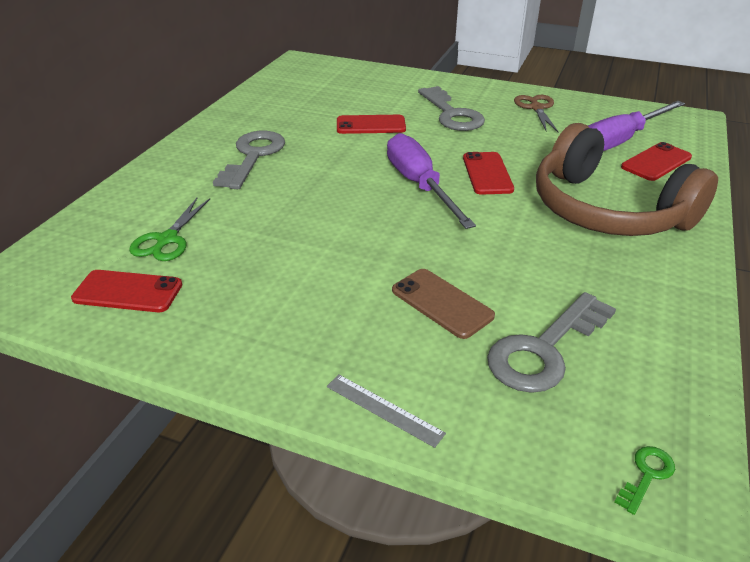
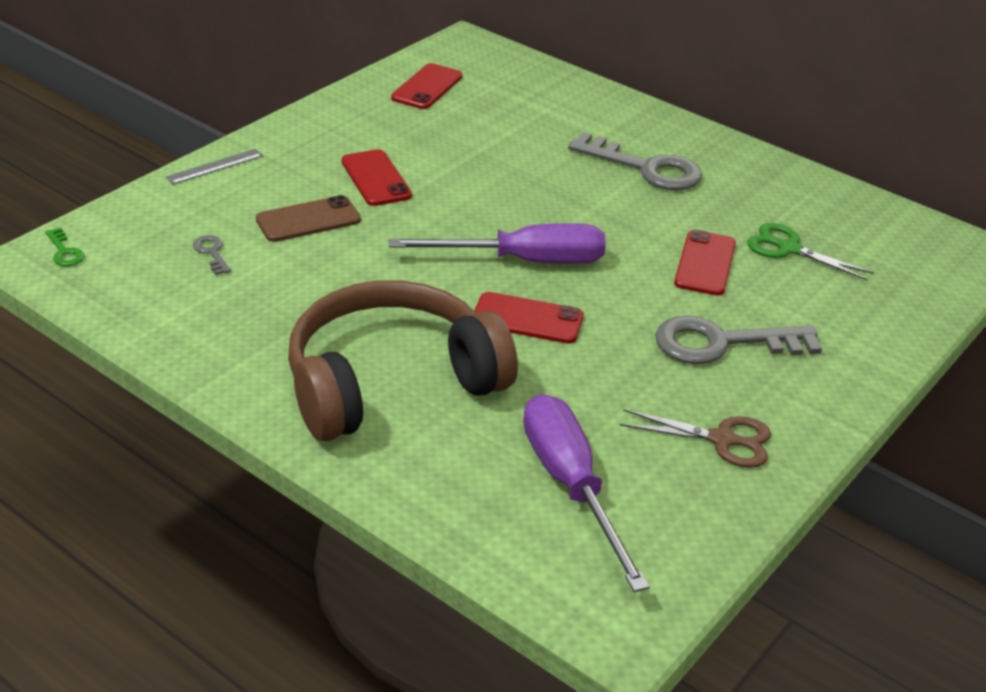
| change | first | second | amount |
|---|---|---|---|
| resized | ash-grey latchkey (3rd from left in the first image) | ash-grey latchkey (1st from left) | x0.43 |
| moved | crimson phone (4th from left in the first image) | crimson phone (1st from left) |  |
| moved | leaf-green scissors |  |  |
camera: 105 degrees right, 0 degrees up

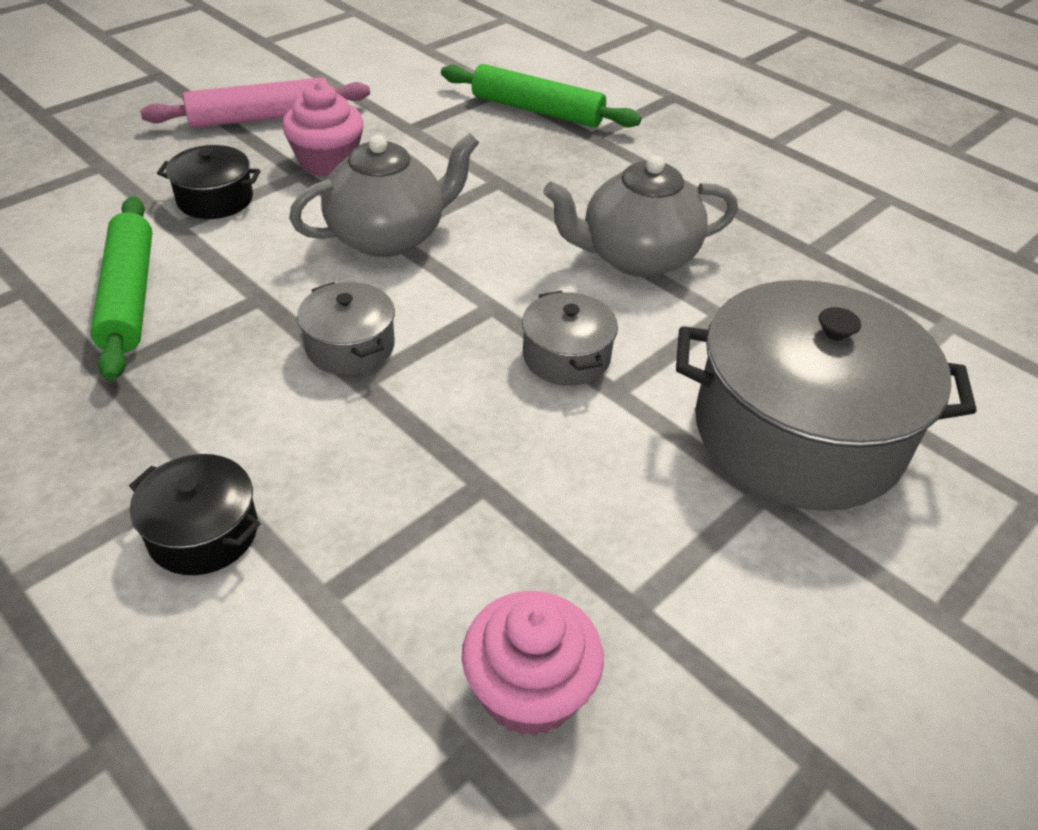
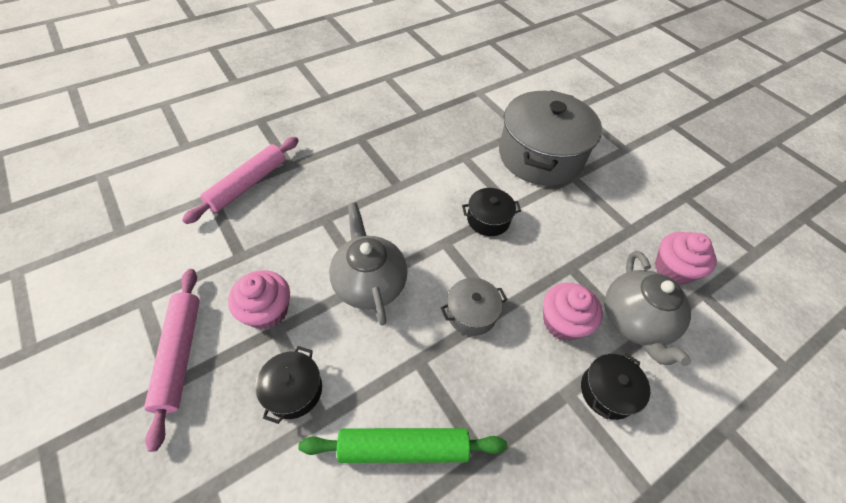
| change | first | second | amount |
|---|---|---|---|
| recoloured | leaf-green pastry roller (2nd from left) | rose-pink pastry roller (2nd from left) |  |
| recoloured | ash-grey stockpot (2nd from left) | jet-black stockpot (2nd from left) |  |
| added |  | rose-pink fairy cake (2nd from left) |  |
| moved | ash-grey teapot (2nd from left) |  |  |
camera: 80 degrees left, 10 degrees up

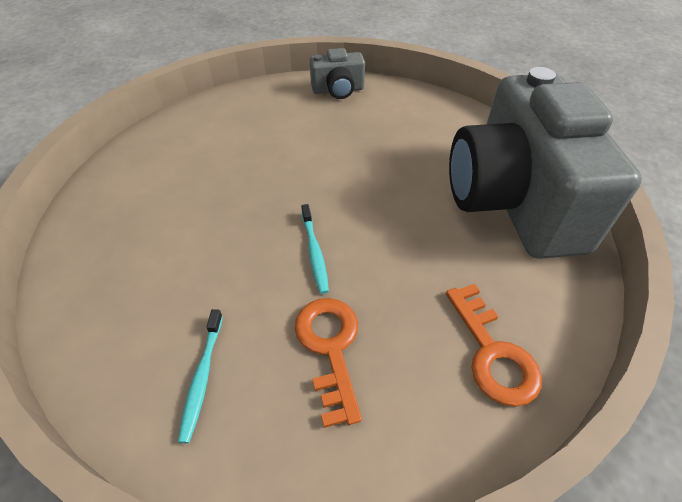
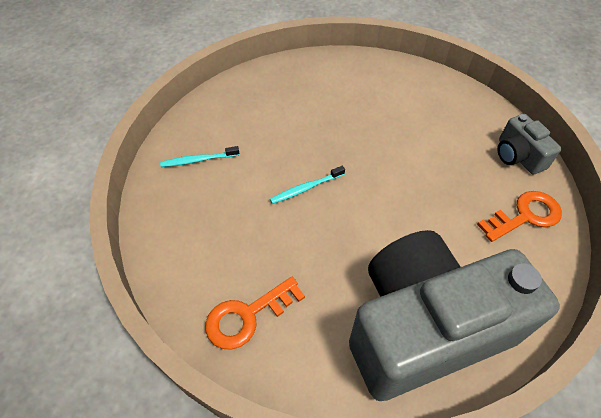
| change | first | second | amount |
|---|---|---|---|
| moved | bright orange latchkey (1st from left in the first image) | bright orange latchkey (2nd from left) |  |
camera: 75 degrees right, 5 degrees up

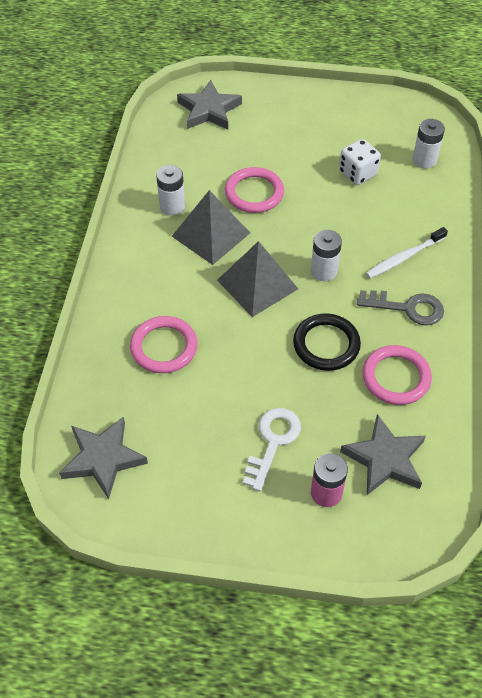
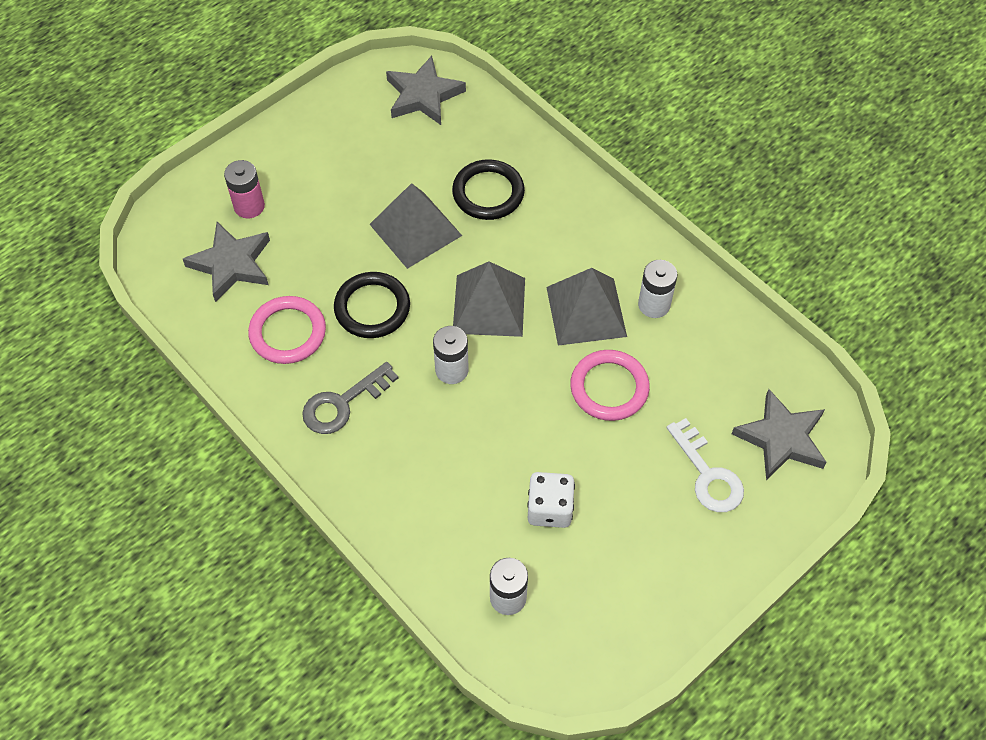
| change | first | second | amount |
|---|---|---|---|
| added |  | ash-grey solid pyramid (1st from left) |  |
| recoloured | rose-pink hoop (1st from left) | jet-black hoop (2nd from left) |  |
| moved | white latchkey |  |  |
| removed | white tooth brush |  |  |
camera: 130 degrees right, 5 degrees up

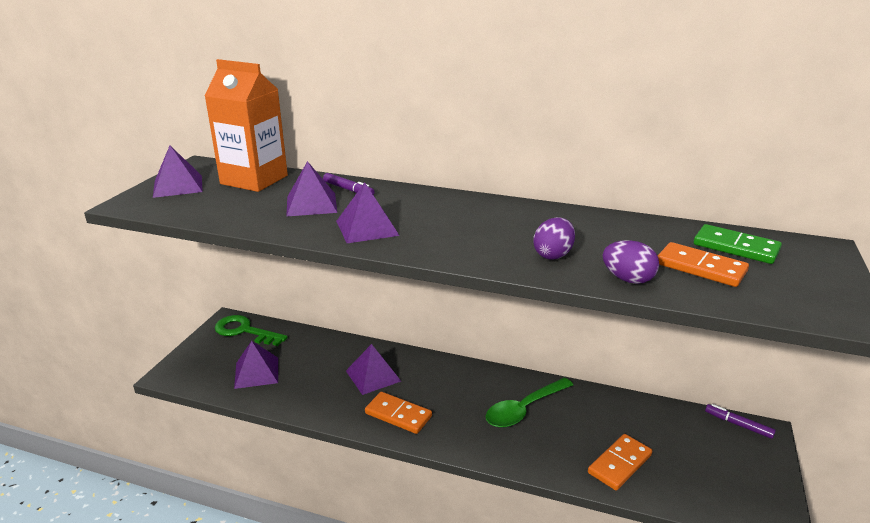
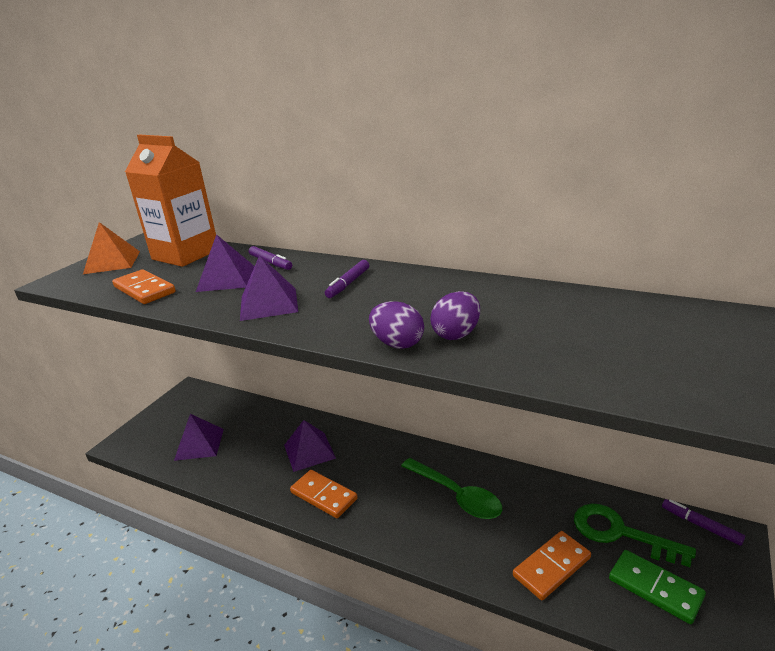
| change | first | second | amount |
|---|---|---|---|
| recoloured | violet solid pyramid (1st from left) | bright orange solid pyramid |  |
| moved | bright orange domino (3rd from left in the first image) | bright orange domino (1st from left) |  |
| added |  | violet marker pen (2nd from left) |  |
| moved | violet egg (2nd from left in the first image) | violet egg (1st from left) |  |
| turned | leaf-green tablespoon |  | 105 degrees counterclockwise |
| moved | leaf-green latchkey |  |  |
| moved | leaf-green domino |  |  |
camera: 10 degrees right, 0 degrees up

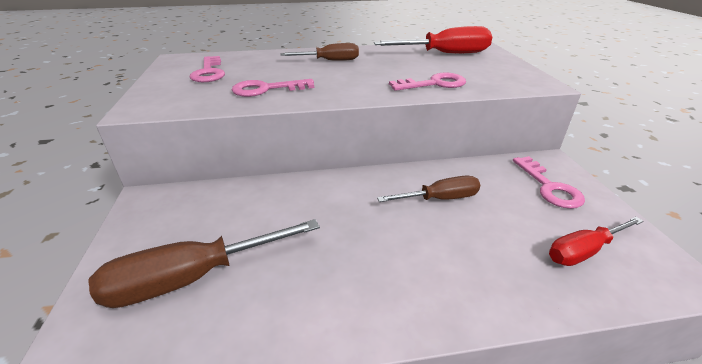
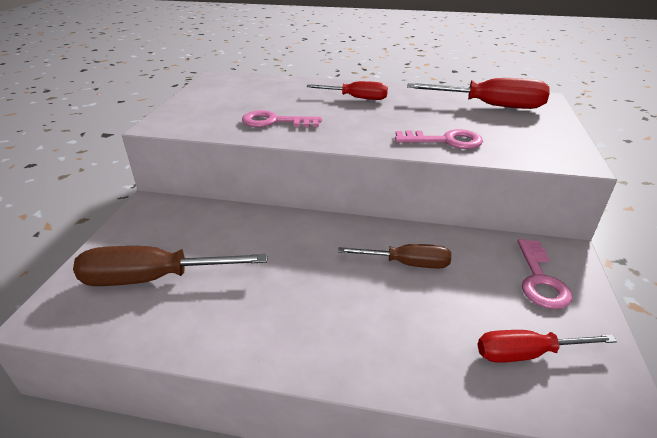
| change | first | second | amount |
|---|---|---|---|
| recoloured | dark brown screwdriver (2nd from left) | crimson screwdriver (1st from left) |  |
| removed | rose-pink latchkey (1st from left) |  |  |
camera: 20 degrees right, 0 degrees up

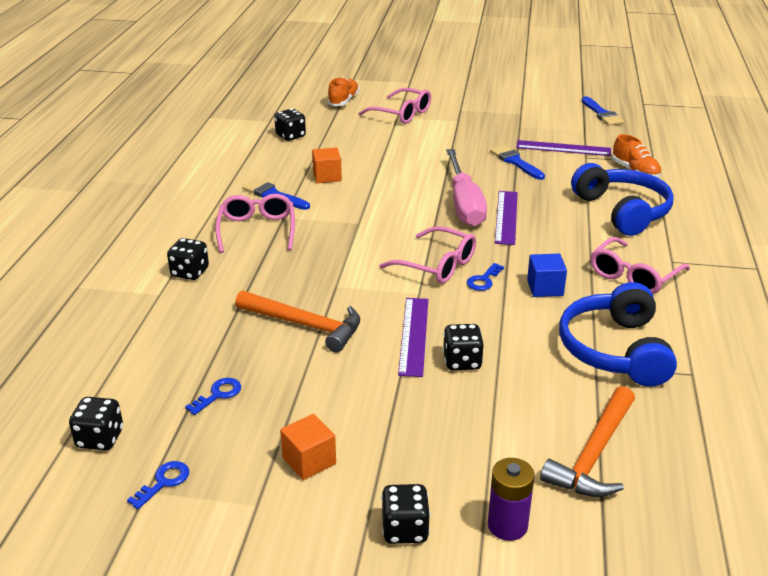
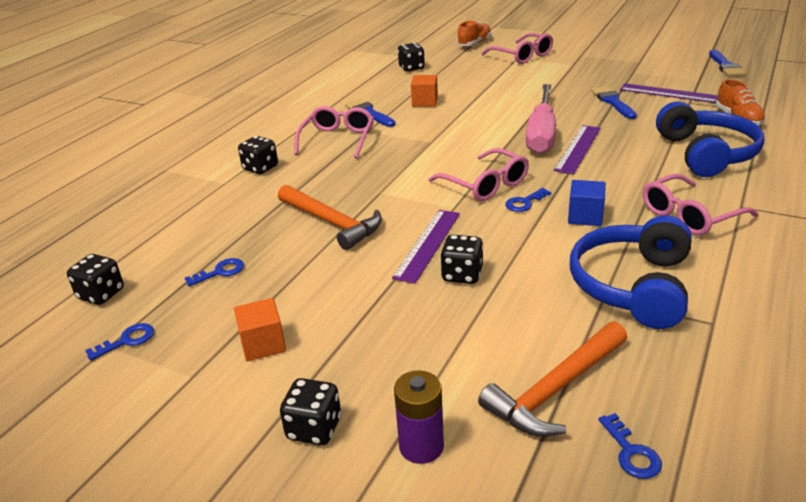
| change | first | second | amount |
|---|---|---|---|
| added |  | cobalt latchkey (4th from left) |  |
camera: 20 degrees right, 0 degrees up

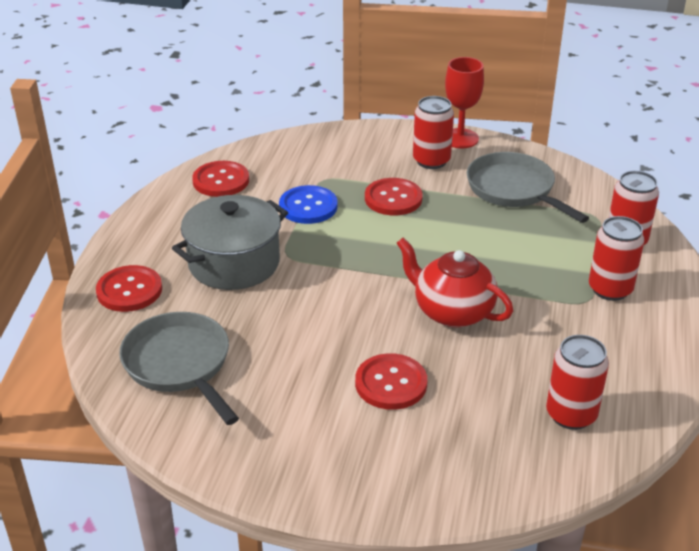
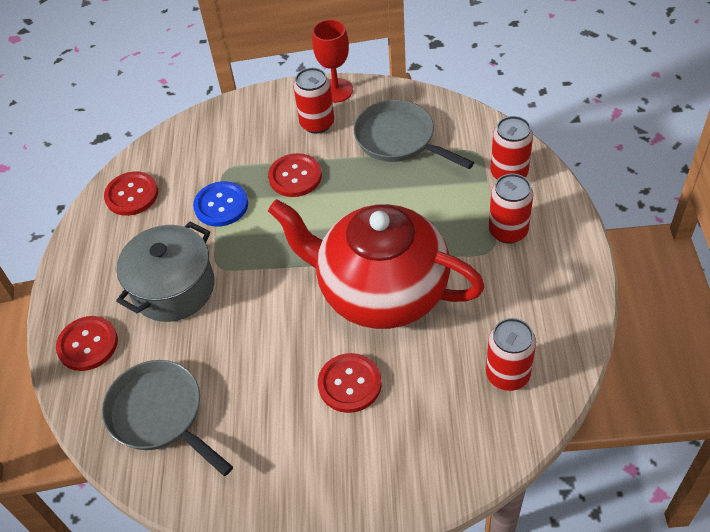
| change | first | second | amount |
|---|---|---|---|
| resized | crimson teapot |  | x1.78 |
camera: 10 degrees left, 15 degrees up

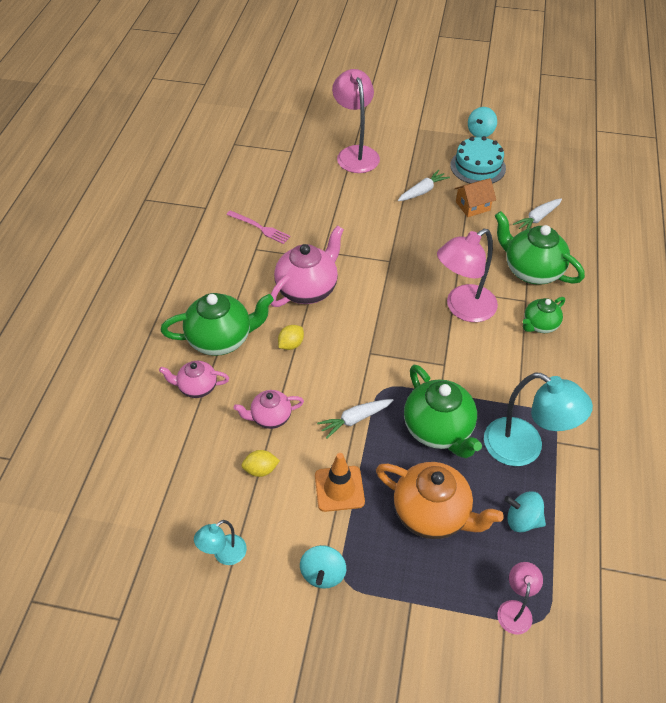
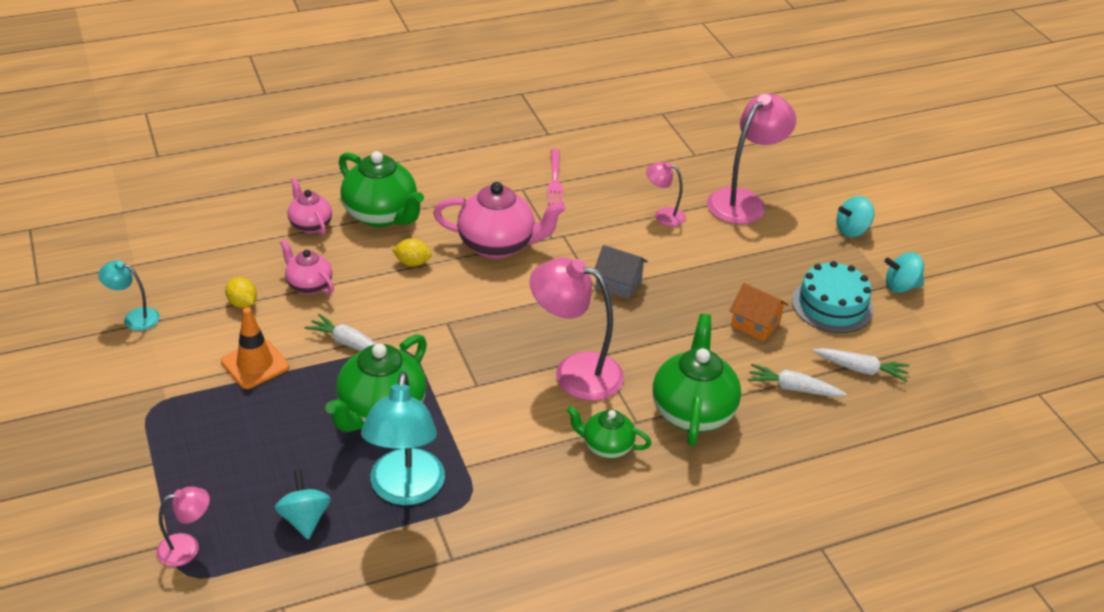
| change | first | second | amount |
|---|---|---|---|
| added |  | ash-grey cottage |  |
| added |  | rose-pink reading lamp (3rd from left) |  |
| moved | white root vegetable (2nd from left in the first image) | white root vegetable (3rd from left) |  |
| moved | teal toy top (1st from left in the first image) | teal toy top (2nd from left) |  |
| removed | bright orange teapot |  |  |
camera: 55 degrees right, 10 degrees down

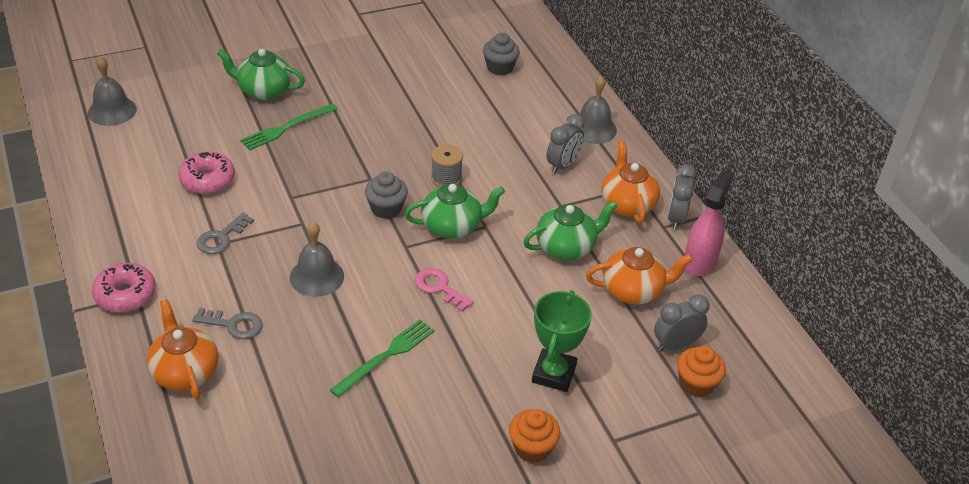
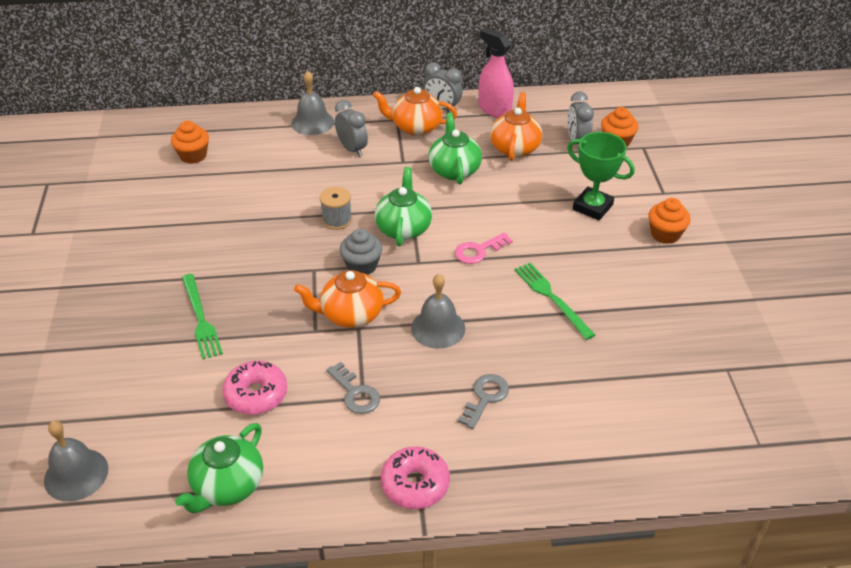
| change | first | second | amount |
|---|---|---|---|
| recoloured | ash-grey fairy cake (2nd from left) | bright orange fairy cake (1st from left) |  |
| moved | leaf-green teapot (1st from left) |  |  |
| moved | bright orange teapot (1st from left) |  |  |
camera: 70 degrees left, 0 degrees up

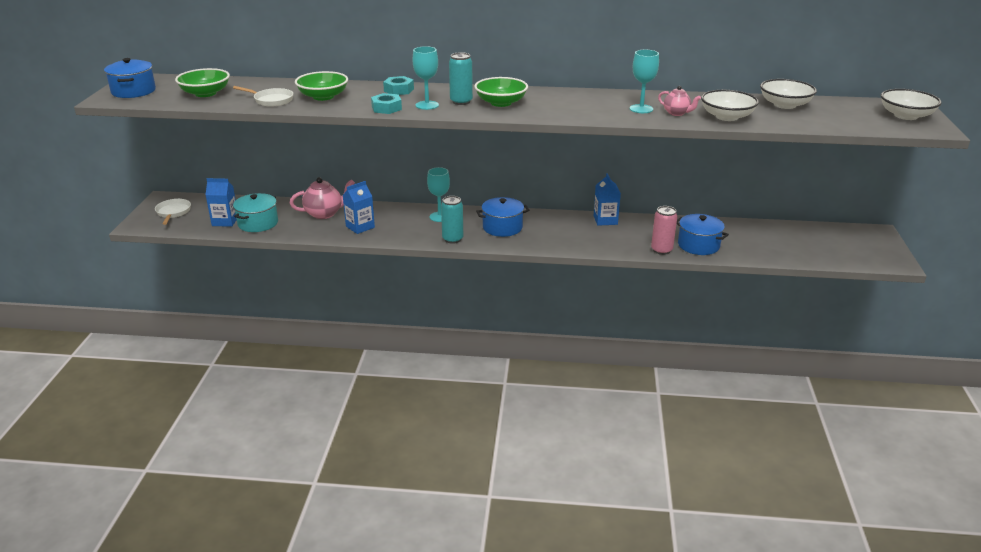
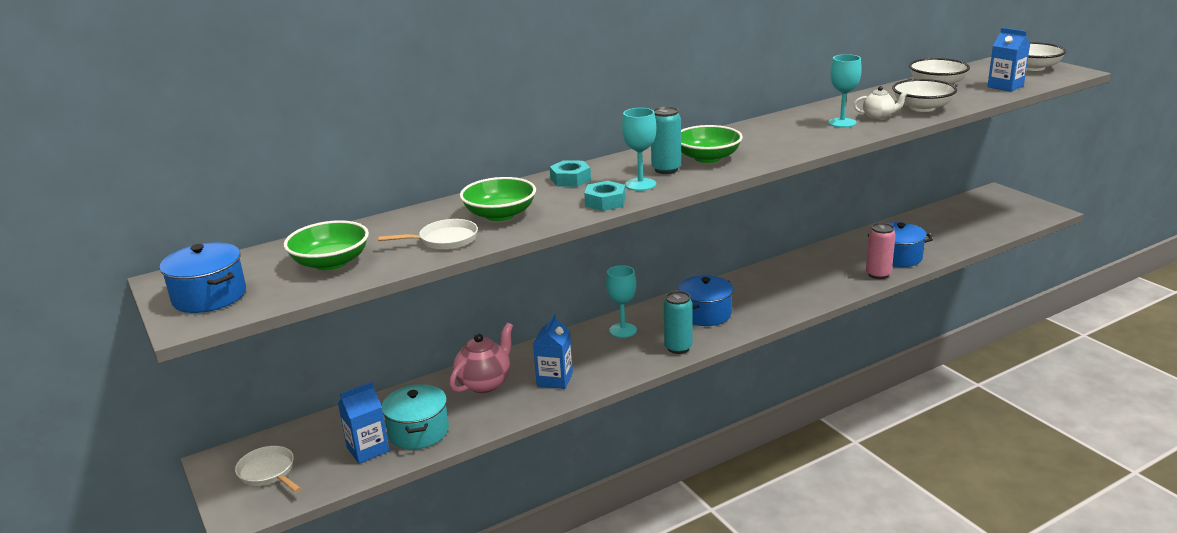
| change | first | second | amount |
|---|---|---|---|
| recoloured | rose-pink teapot (2nd from left) | white teapot |  |
| moved | cobalt carton (3rd from left) |  |  |
camera: 35 degrees left, 5 degrees down

